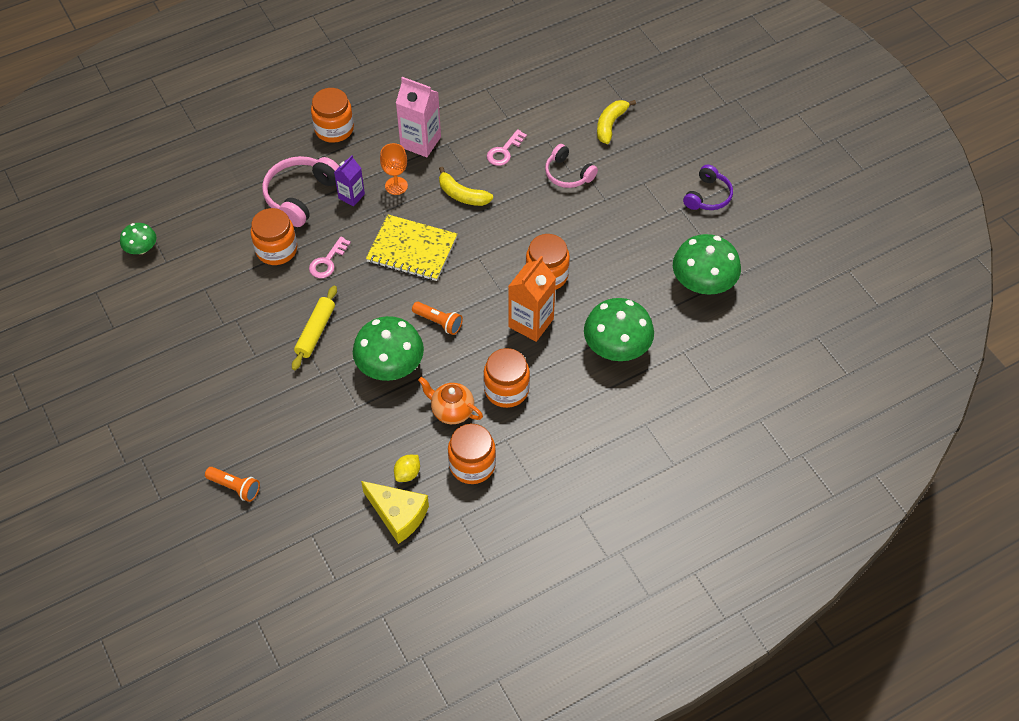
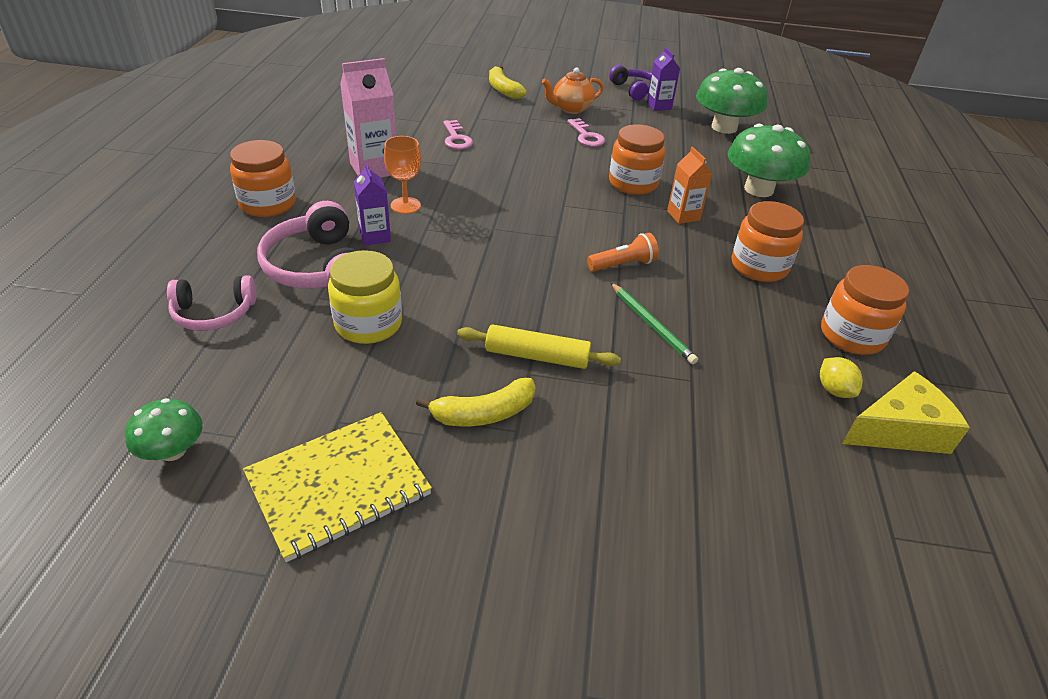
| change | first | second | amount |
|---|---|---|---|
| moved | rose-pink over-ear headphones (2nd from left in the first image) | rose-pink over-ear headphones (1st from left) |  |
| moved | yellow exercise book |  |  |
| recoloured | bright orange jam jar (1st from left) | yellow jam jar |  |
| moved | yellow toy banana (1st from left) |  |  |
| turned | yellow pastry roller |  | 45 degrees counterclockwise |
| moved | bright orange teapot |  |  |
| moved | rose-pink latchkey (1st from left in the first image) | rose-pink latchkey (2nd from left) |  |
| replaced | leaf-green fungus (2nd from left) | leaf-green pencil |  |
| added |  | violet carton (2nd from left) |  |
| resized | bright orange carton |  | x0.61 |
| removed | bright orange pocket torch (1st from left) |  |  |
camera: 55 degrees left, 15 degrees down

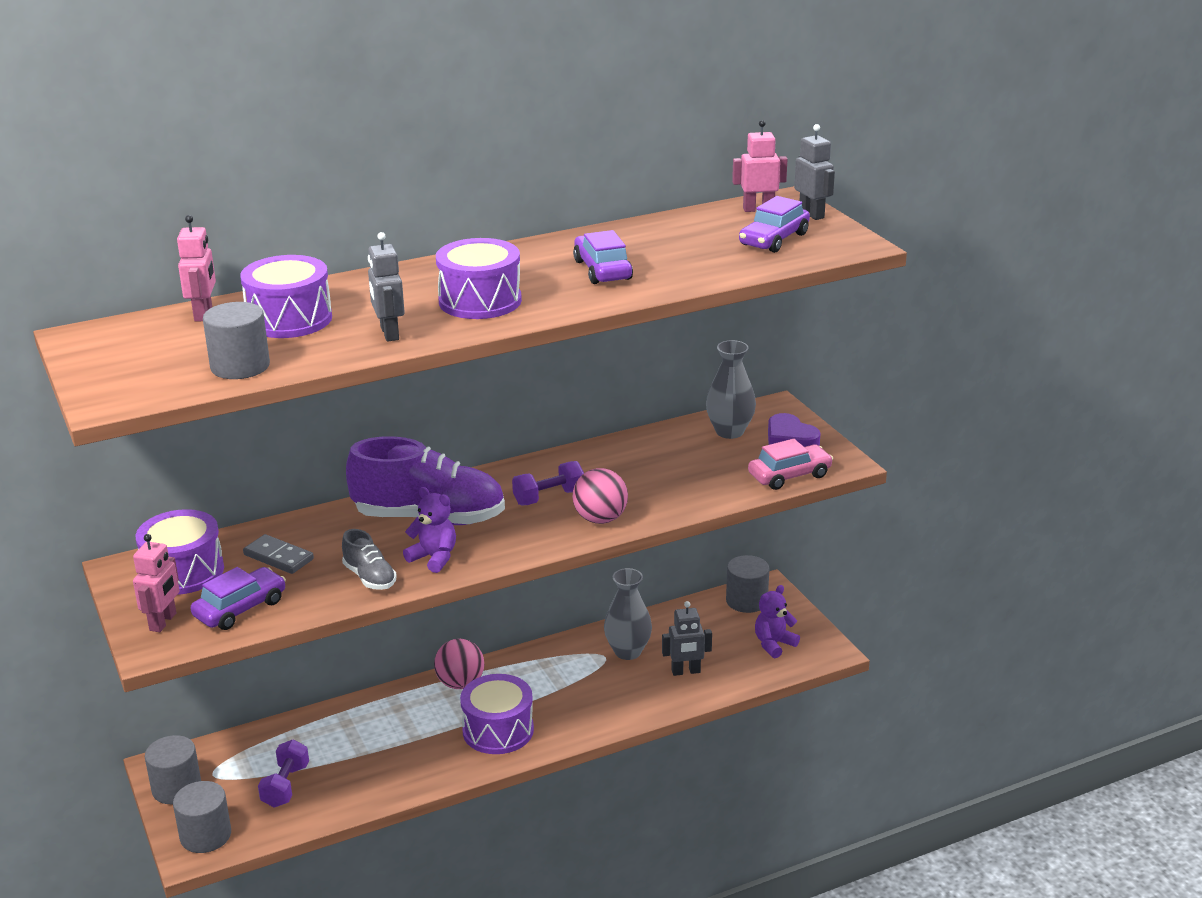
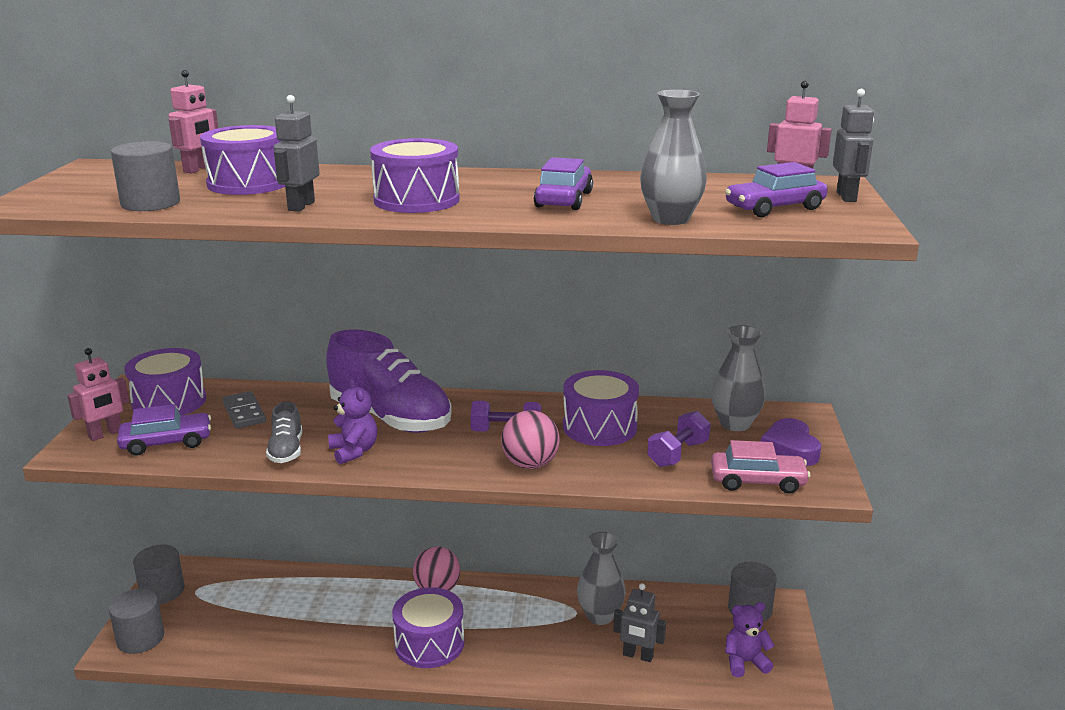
| change | first | second | amount |
|---|---|---|---|
| added |  | violet toy drum (5th from left) |  |
| added |  | ash-grey tall vase (2nd from left) |  |
| moved | violet free weight (1st from left in the first image) | violet free weight (2nd from left) |  |
camera: 30 degrees right, 5 degrees down

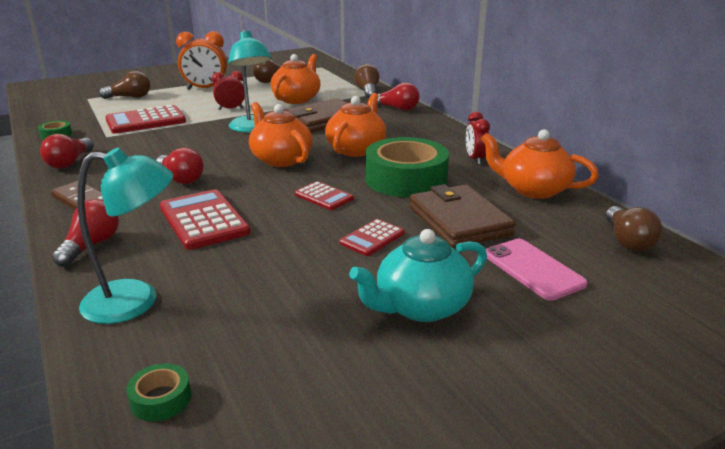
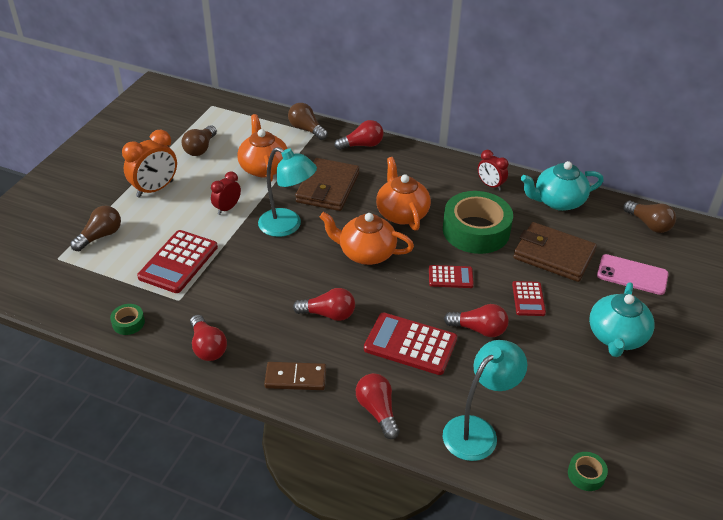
| change | first | second | amount |
|---|---|---|---|
| added |  | crimson light bulb (5th from left) |  |
| recoloured | bright orange teapot (4th from left) | teal teapot (1st from left) |  |
camera: 40 degrees left, 15 degrees up

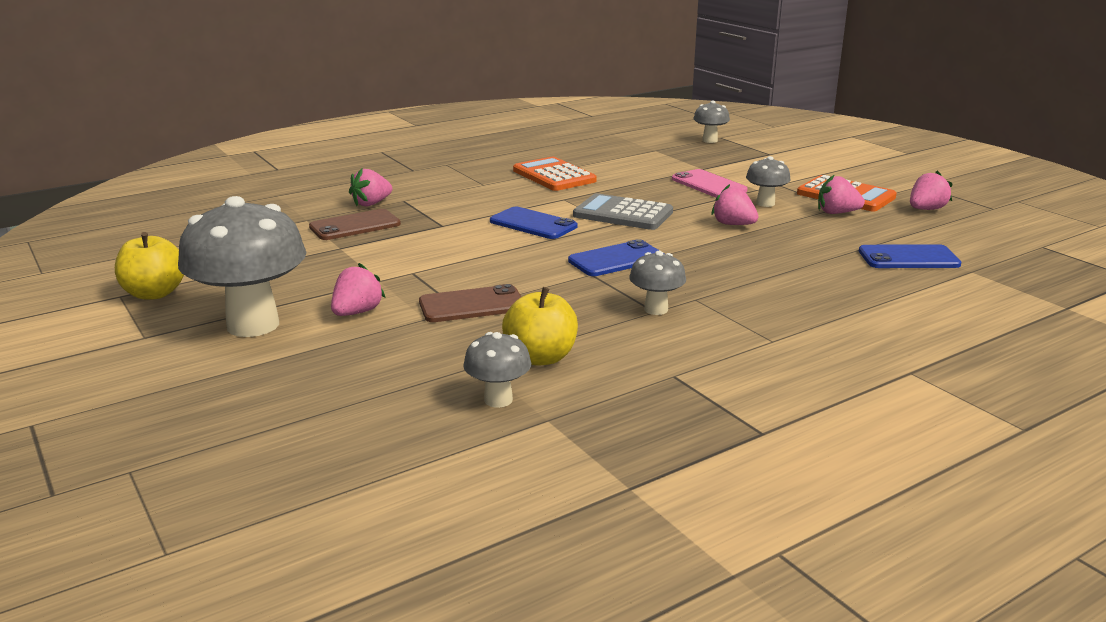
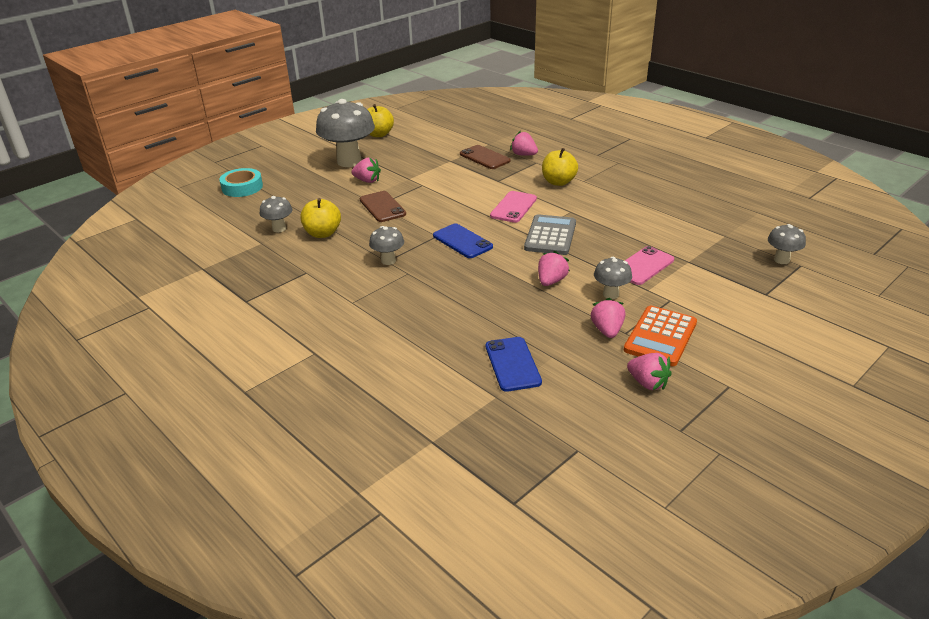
| change | first | second | amount |
|---|---|---|---|
| added |  | teal sticky tape |  |
| recoloured | cobalt phone (1st from left) | rose-pink phone (1st from left) |  |
| added |  | yellow apple (3rd from left) |  |
| removed | bright orange adding machine (1st from left) |  |  |
camera: 80 degrees right, 10 degrees up

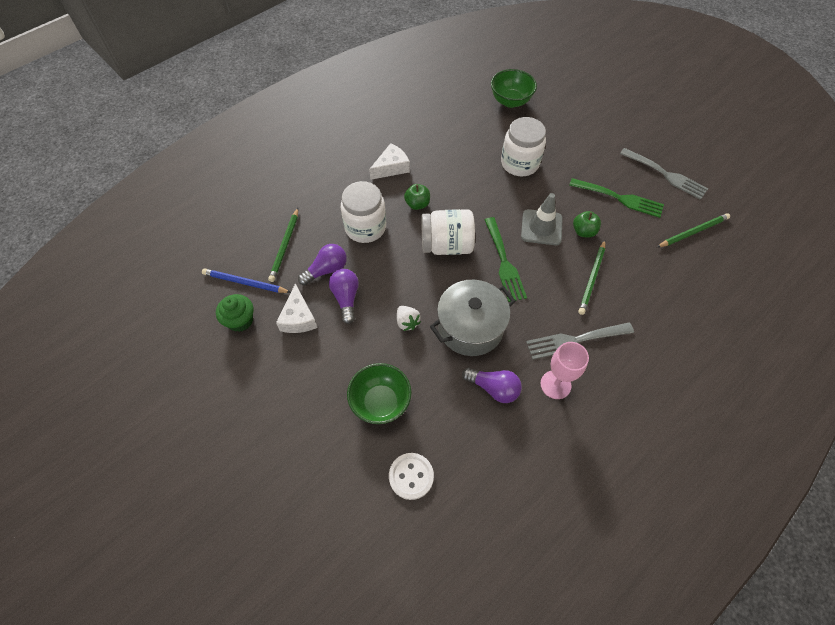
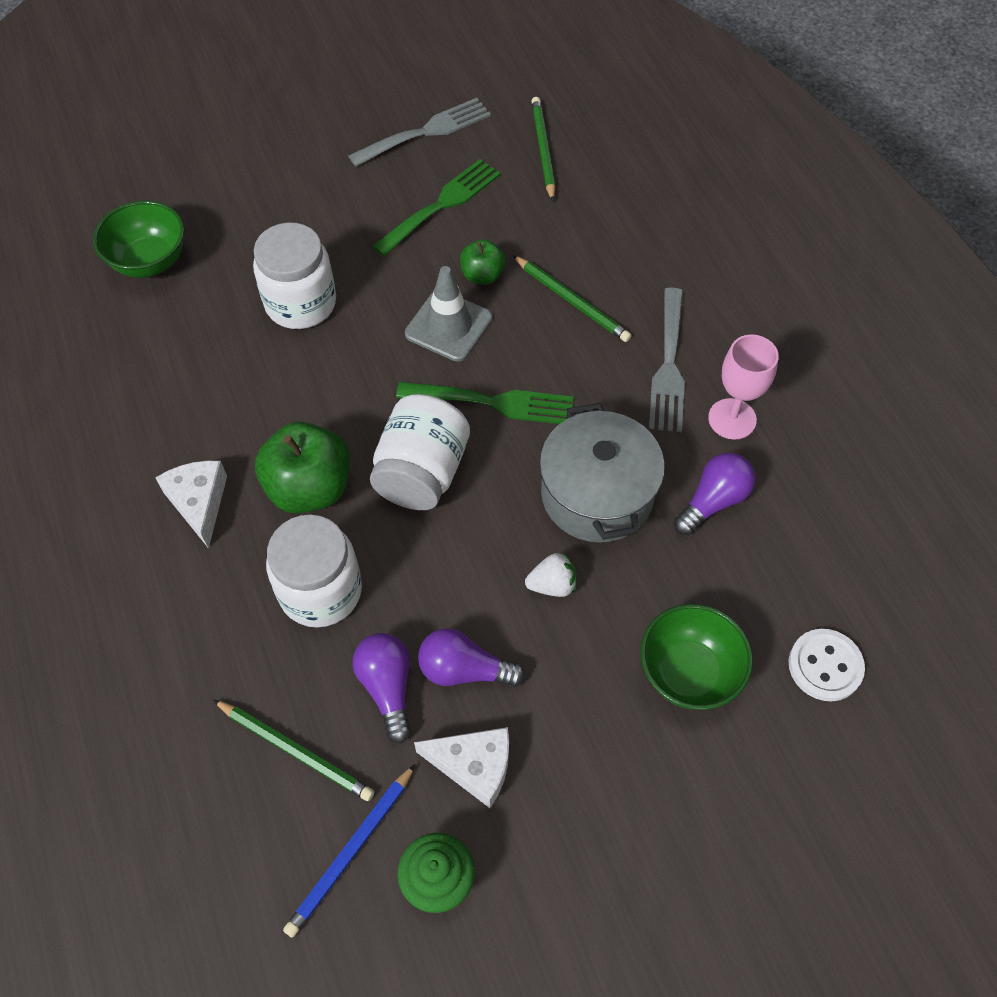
| change | first | second | amount |
|---|---|---|---|
| resized | leaf-green apple (1st from left) |  | x1.81 |
camera: 70 degrees left, 0 degrees up

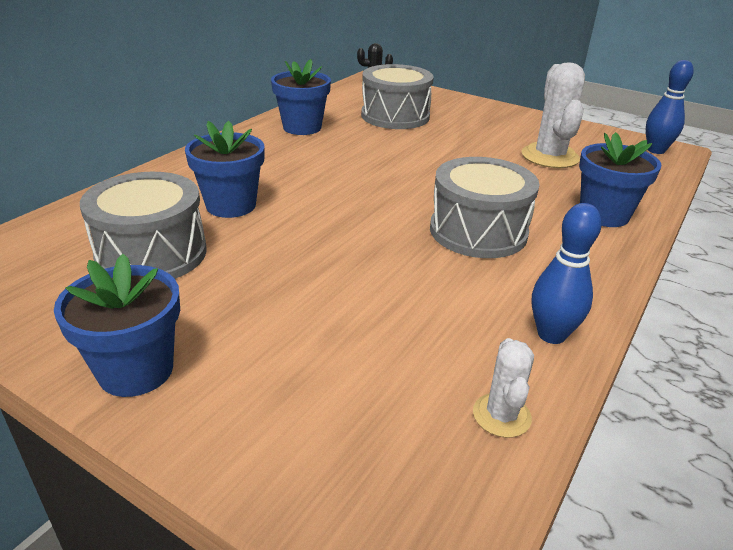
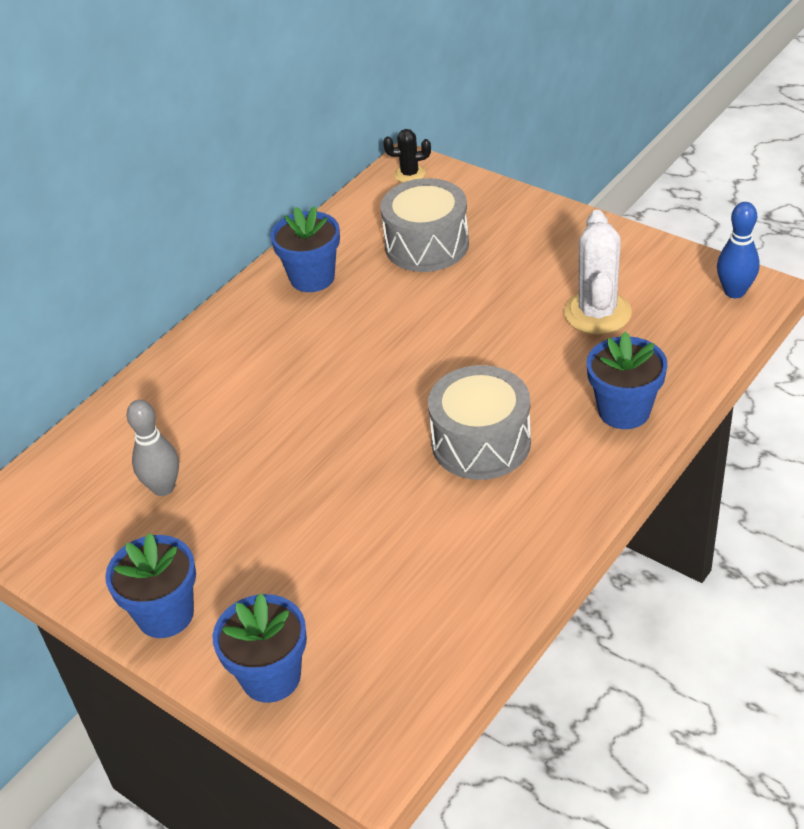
| change | first | second | amount |
|---|---|---|---|
| replaced | ash-grey toy drum (1st from left) | ash-grey bowling pin |  |
| moved | cobalt flower pot (2nd from left) |  |  |
| removed | white cactus (1st from left) |  |  |
| removed | cobalt bowling pin (1st from left) |  |  |
camera: 10 degrees right, 10 degrees up

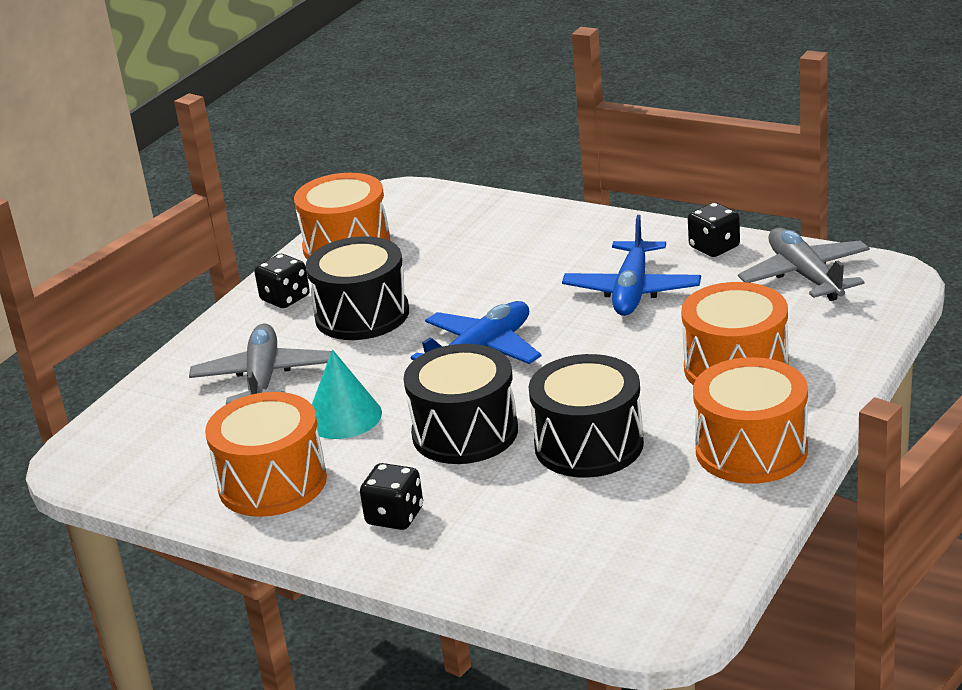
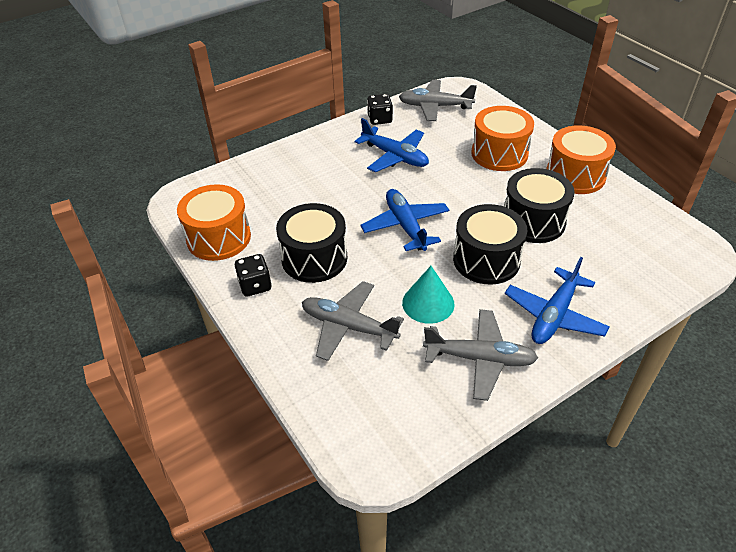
| change | first | second | amount |
|---|---|---|---|
| replaced | bright orange toy drum (1st from left) | ash-grey plane (3rd from left) |  |
| replaced | jet-black die (2nd from left) | cobalt plane (3rd from left) |  |
camera: 65 degrees left, 15 degrees up

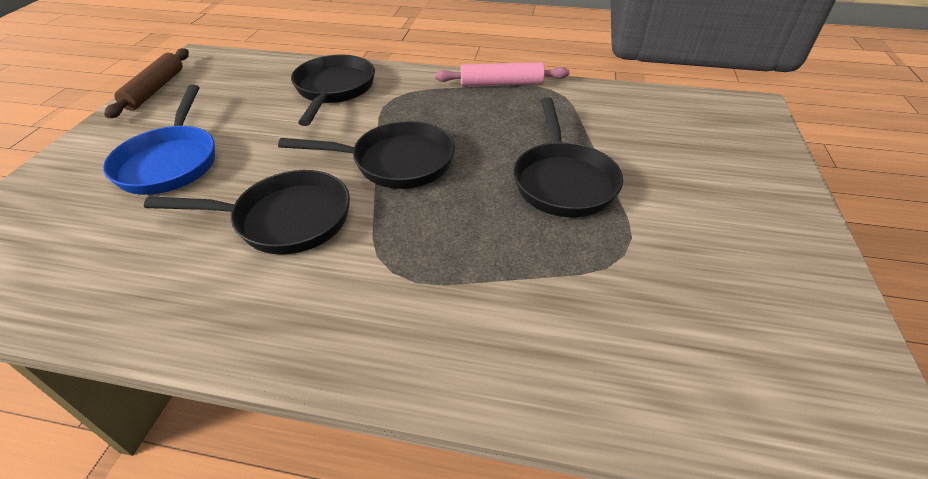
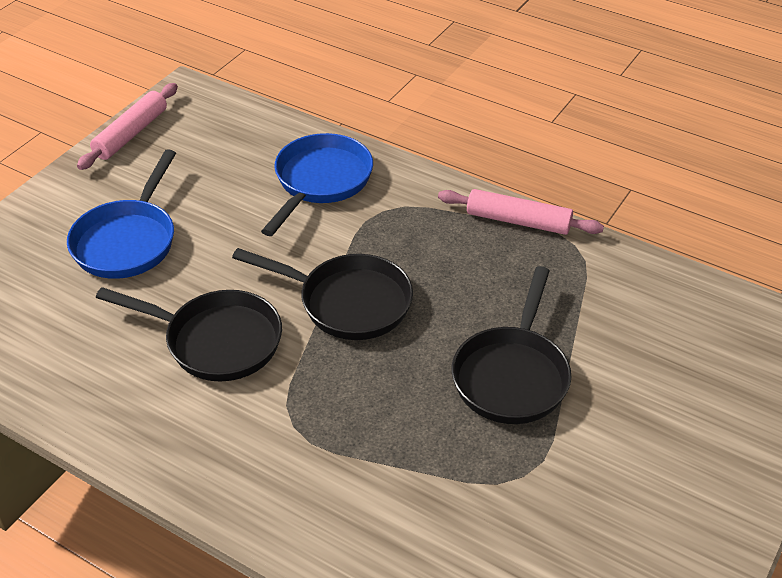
| change | first | second | amount |
|---|---|---|---|
| recoloured | dark brown pastry roller | rose-pink pastry roller (1st from left) |  |
| recoloured | jet-black frying pan (2nd from left) | cobalt frying pan (2nd from left) |  |
camera: 20 degrees right, 0 degrees up

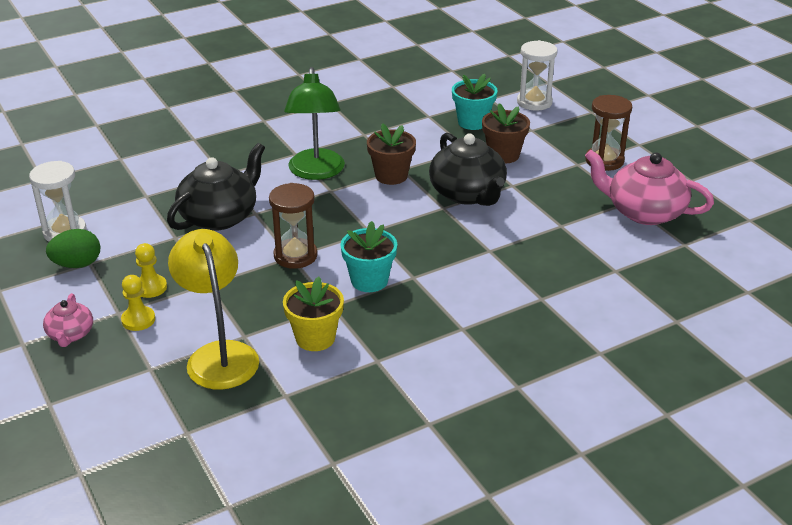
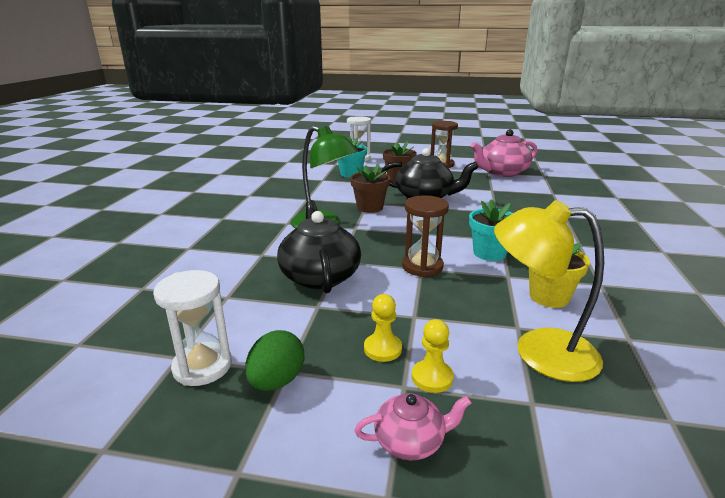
| change | first | second | amount |
|---|---|---|---|
| turned | rose-pink teapot (1st from left) |  | 45 degrees counterclockwise |
camera: 50 degrees left, 10 degrees down

